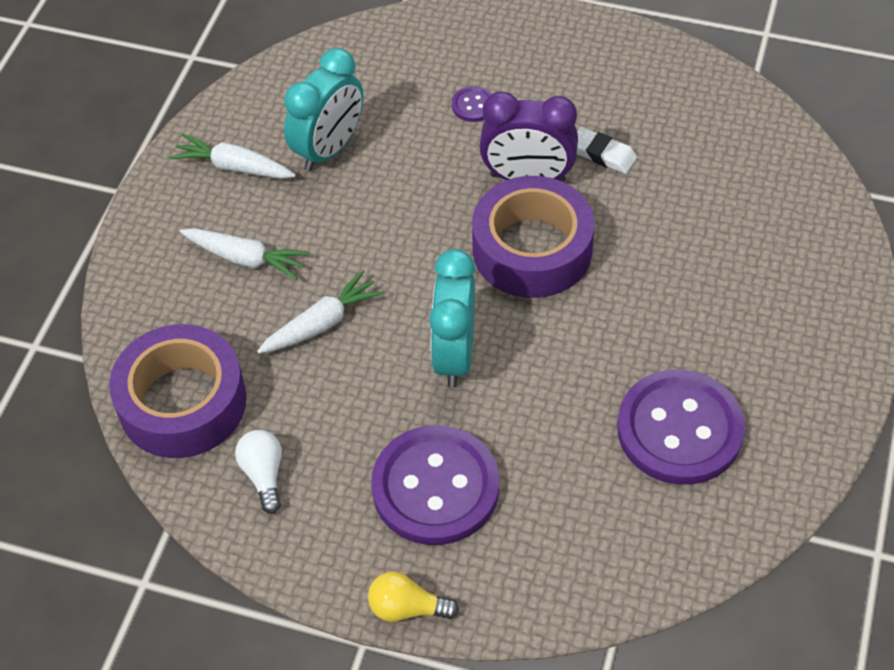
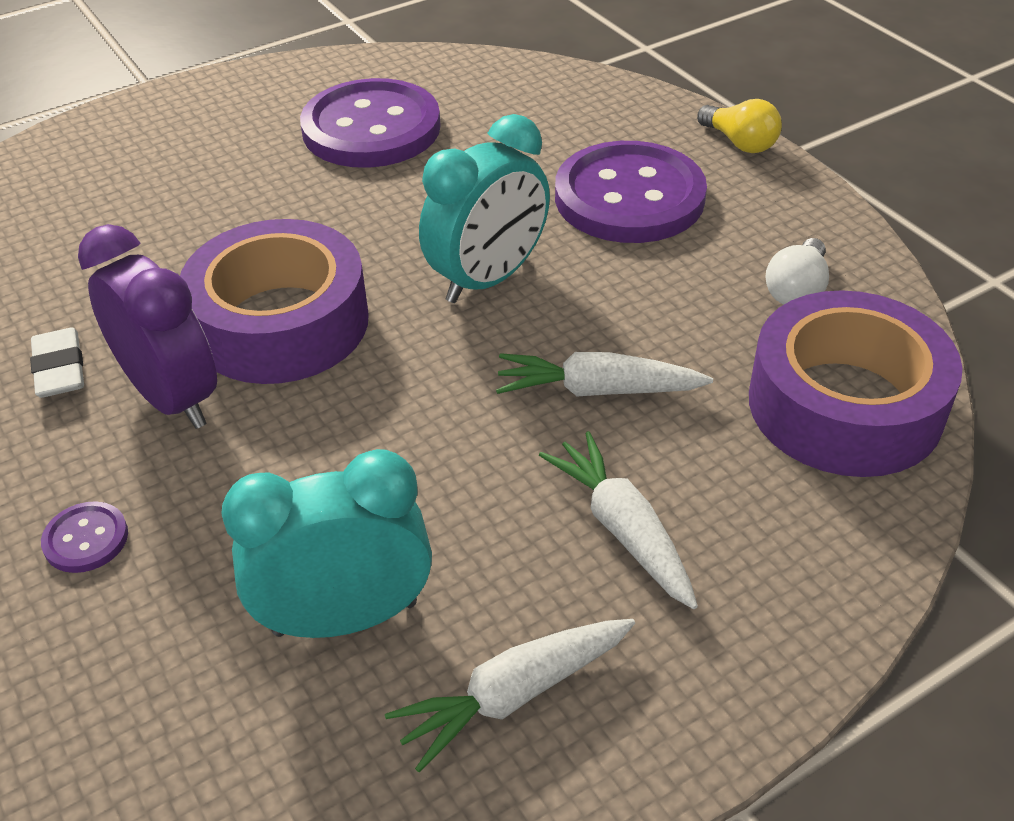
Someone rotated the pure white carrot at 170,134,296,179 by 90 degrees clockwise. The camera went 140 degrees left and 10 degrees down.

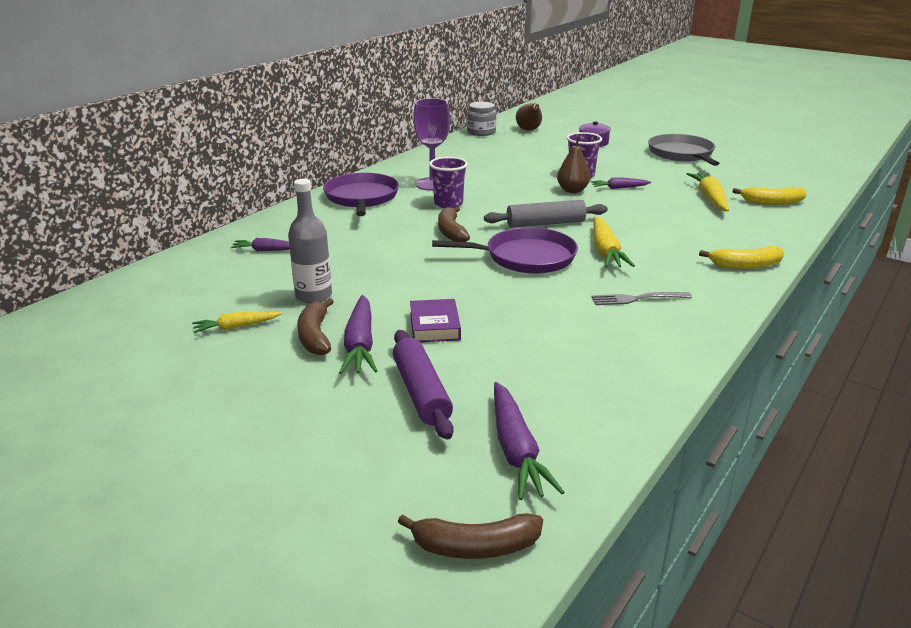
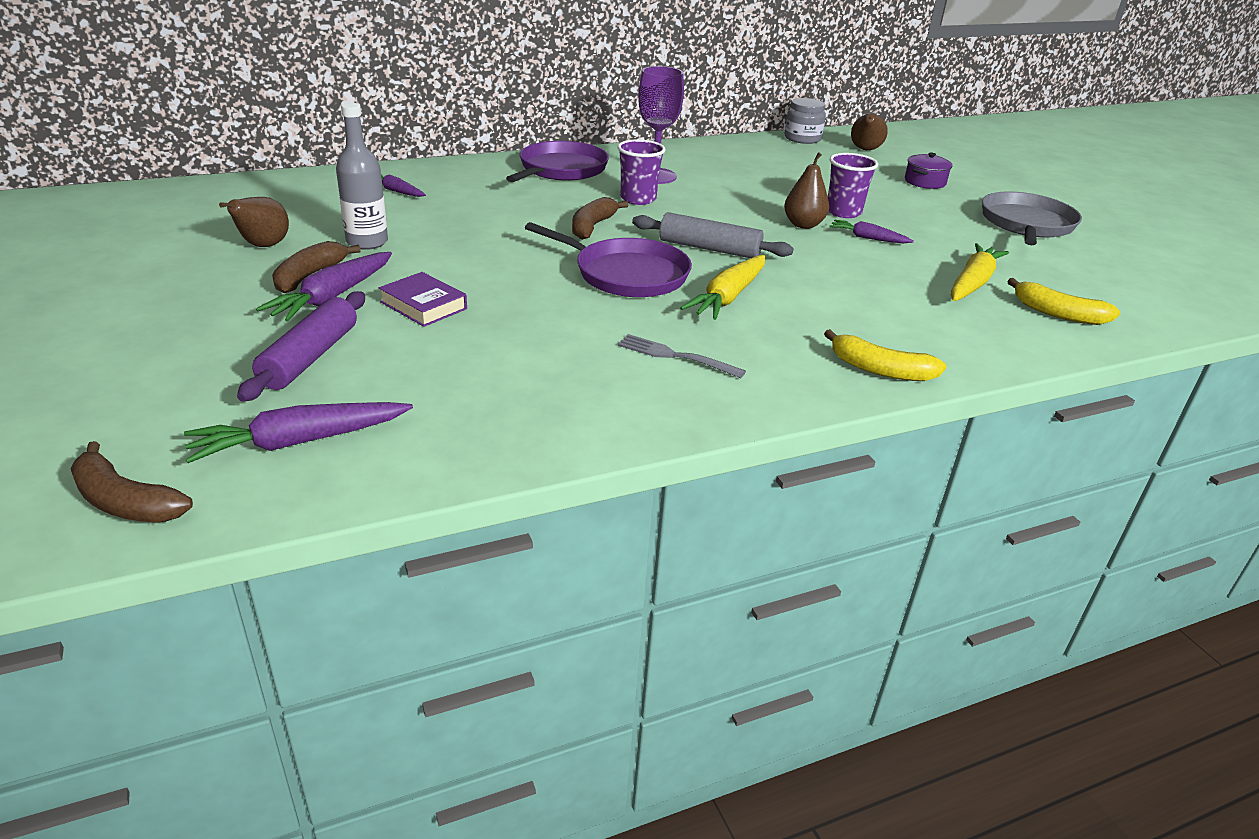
Someone rotated the purple carrot at 494,382,565,500 by 45 degrees clockwise. Someone swapped the bright yellow carrot at 192,311,282,333 for the brown pear fruit at 219,197,289,247. Someone rotated the purple book at 410,299,461,342 by 75 degrees counterclockwise. The camera went 30 degrees right and 5 degrees up.

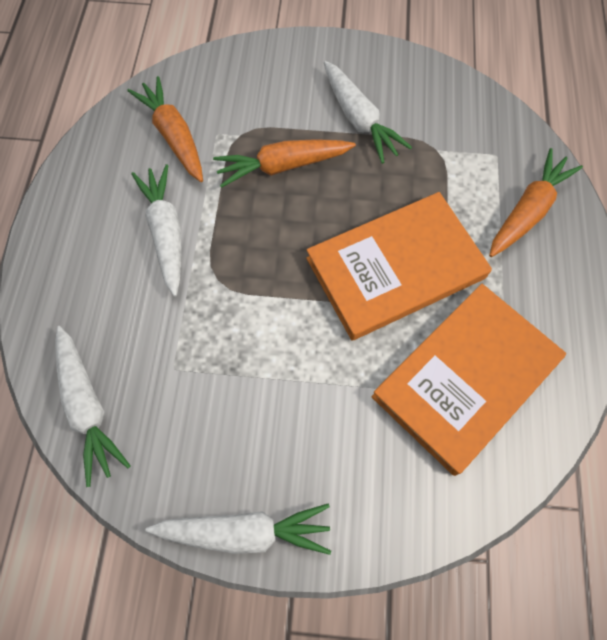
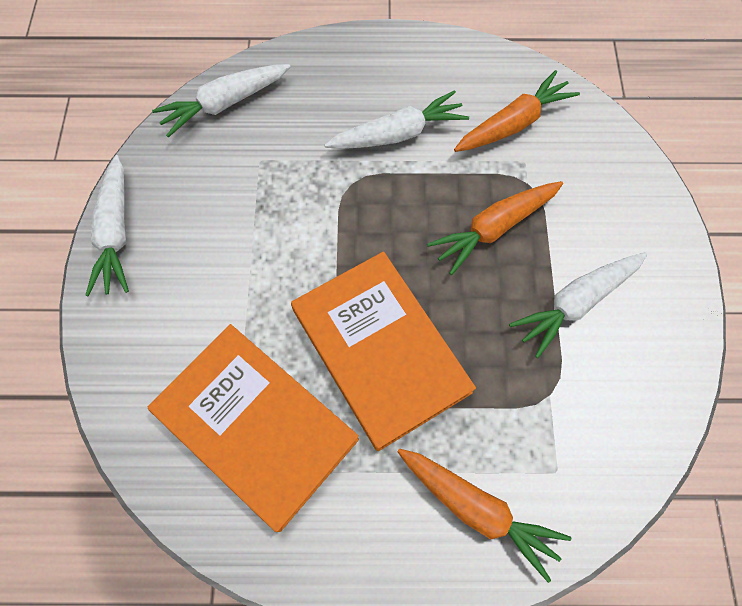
Someone rotated the orange carrot at 213,139,356,188 by 105 degrees counterclockwise. The camera went 85 degrees right and 0 degrees up.

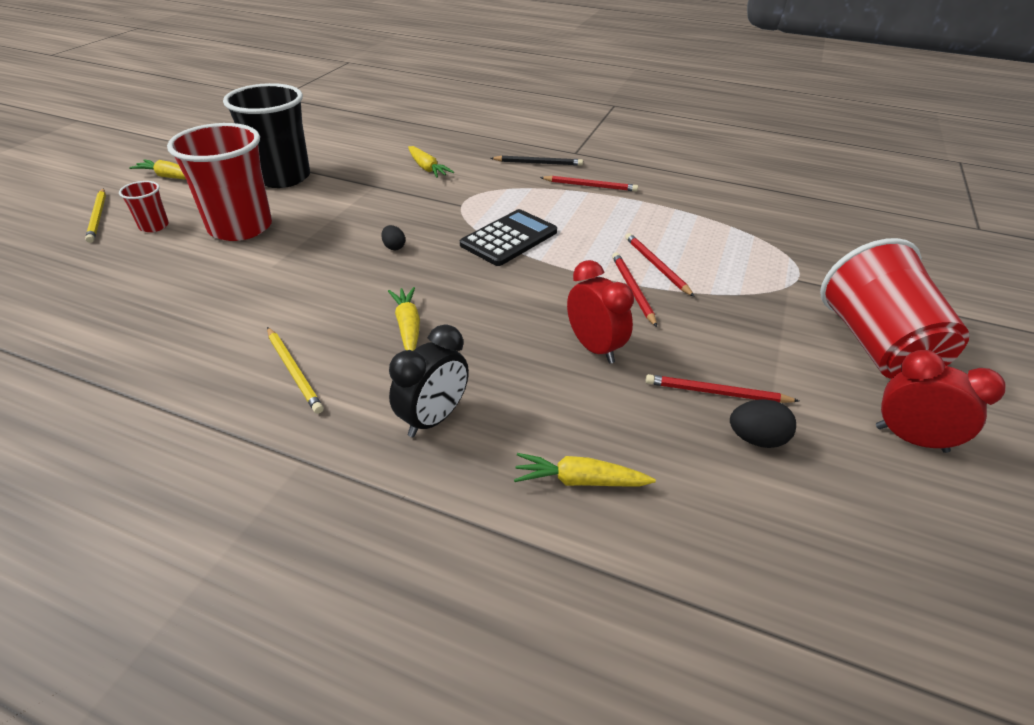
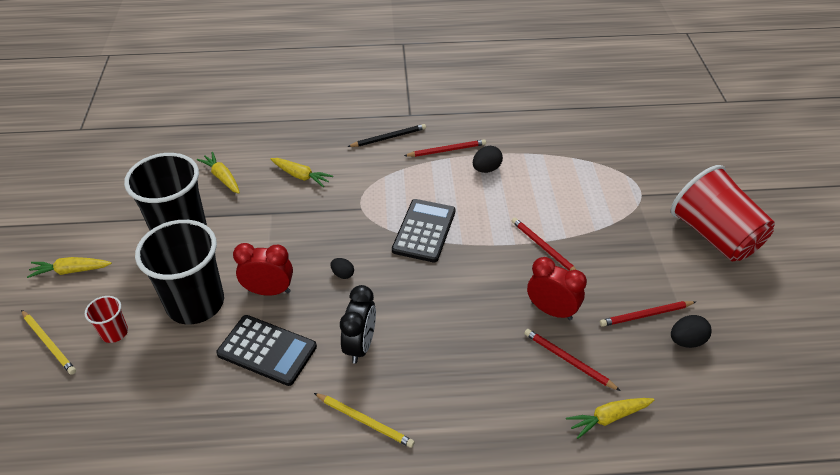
Someone repainted the crimson cup at 167,123,272,241, which became the black cup at 135,220,224,324. Someone carried the bright yellow carrot from 388,287,420,351 to 197,152,240,194. Someone put down the black pocket calculator at 216,315,317,386. Someone carried the crimson bedside clock from 876,350,1006,453 to 233,243,293,296. Someone carried the black bedside clock from 389,324,469,437 to 340,285,376,364. Someone put down the black toy egg at 473,146,503,173. Someone carried the crimson wooden pencil from 625,233,695,297 to 524,329,621,391. The camera went 25 degrees left and 5 degrees up.

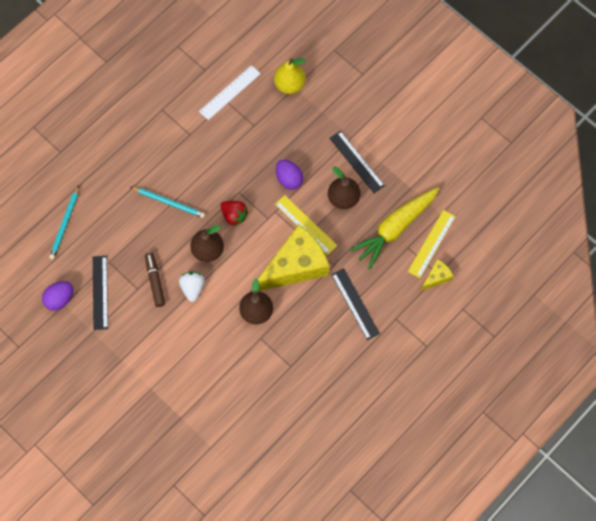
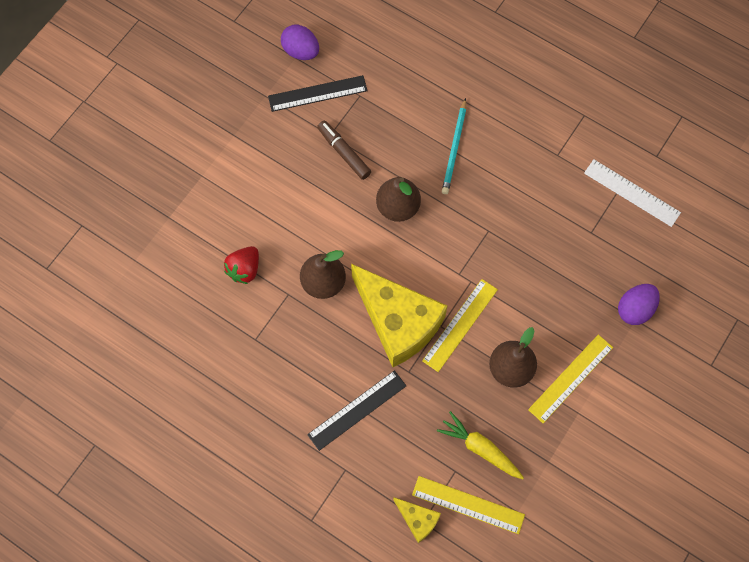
Someone carried the crimson berry from 220,201,248,226 to 224,246,259,284. Someone rotated the brown marker pen at 145,252,165,307 by 105 degrees counterclockwise. Someone scaled the bright yellow carrot at 350,187,439,269 by 0.60. Someone repainted the black ruler at 330,131,385,193, which became the bright yellow ruler at 528,335,613,423. Someone carried the purple toy egg from 276,160,303,190 to 618,284,660,325. Someone took away the turquoise wooden pencil at 49,185,79,259. Someone took away the pure white berry at 179,271,205,302. Someone took away the bright yellow pear fruit at 274,58,306,94. The camera went 80 degrees right and 0 degrees up.

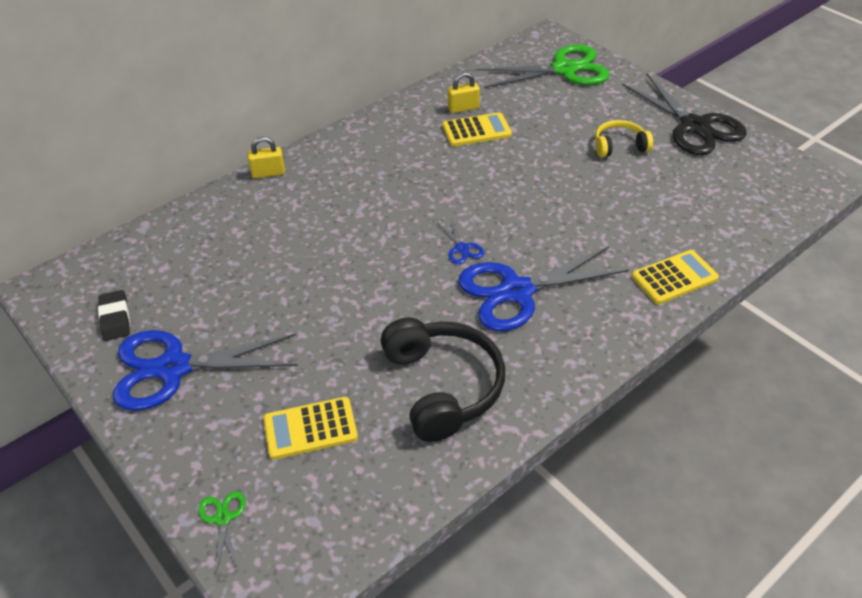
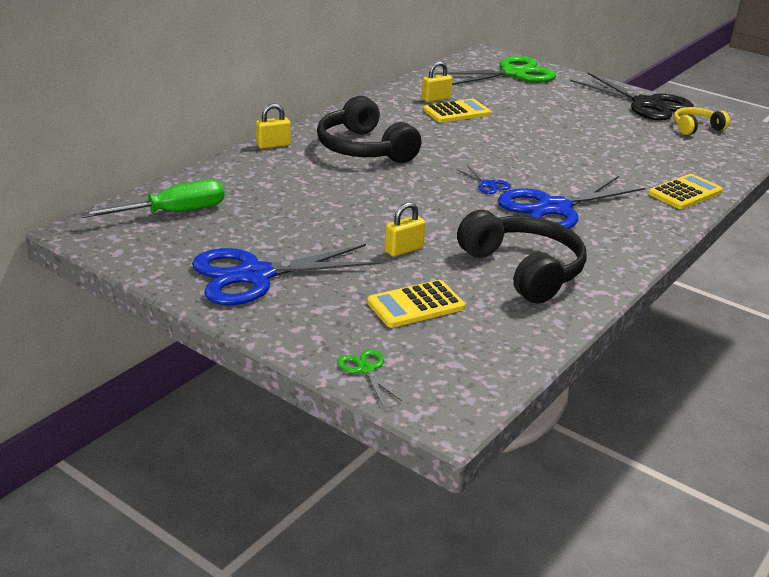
Someone put down the green flat screwdriver at 80,179,225,218. Someone put down the black headphones at 317,96,421,163. Someone put down the bright yellow small lock at 385,202,425,257. Someone carried the bright yellow headphones from 595,120,653,157 to 674,107,730,135. Someone took away the black gum eraser at 98,290,130,341. The camera went 15 degrees left and 15 degrees down.

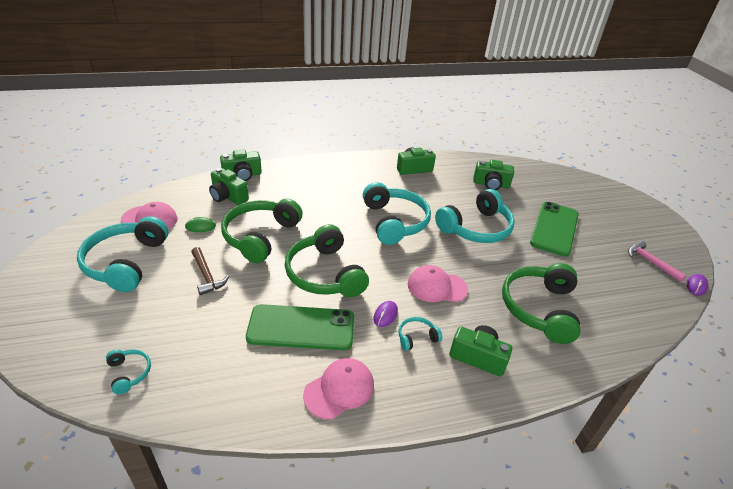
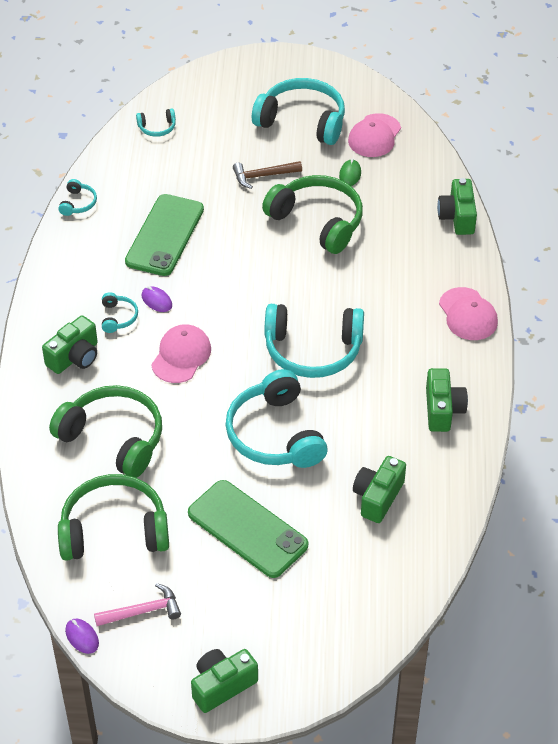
Someone put down the turquoise headphones at 58,179,97,216. Someone carried the green headphones from 285,224,369,297 to 58,474,169,561. Someone carried the green camera from 209,168,249,205 to 191,649,258,713. Someone carried the pink cap from 303,358,374,419 to 439,287,498,340. The camera went 110 degrees right and 10 degrees up.

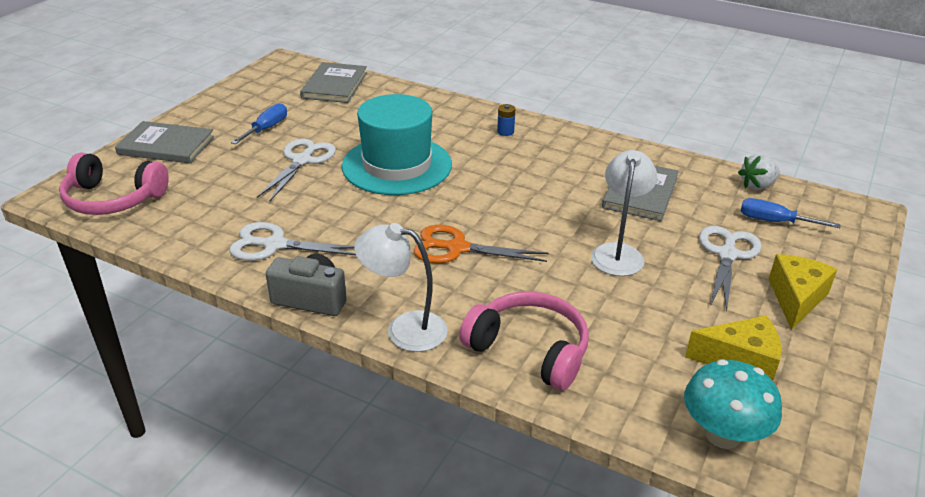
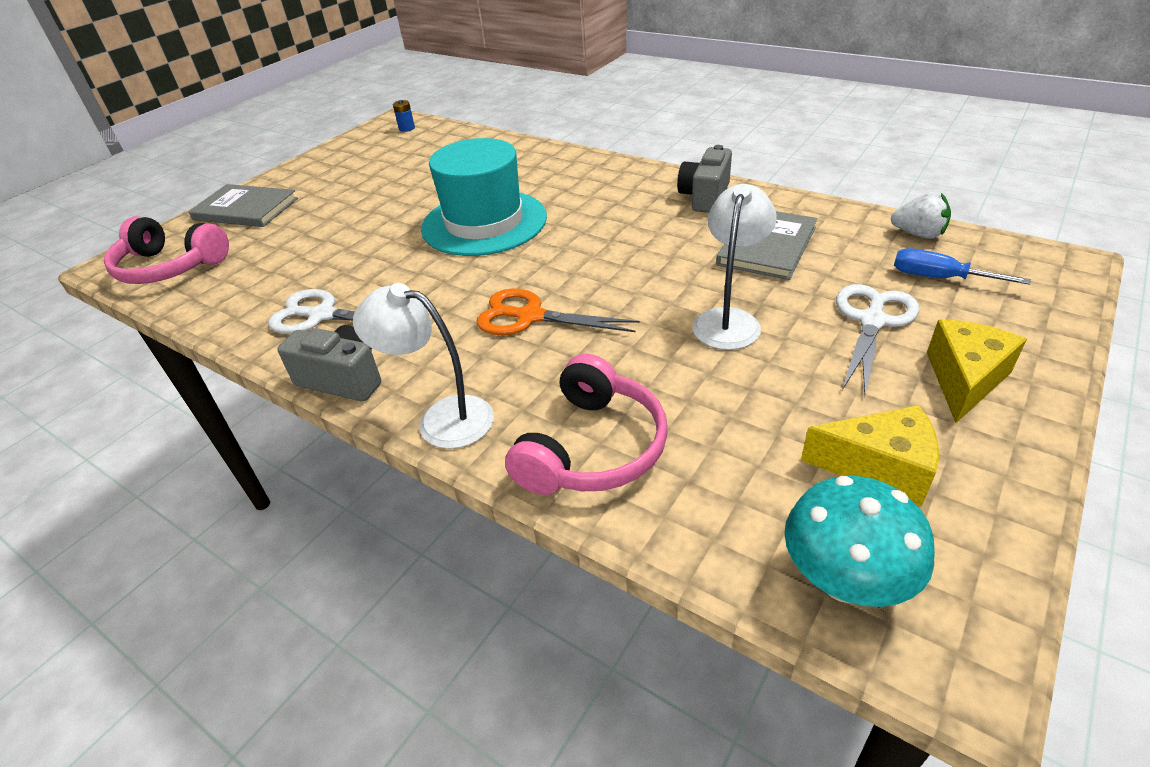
Someone carried the royal blue battery from 497,104,515,136 to 393,100,415,132. Someone rotated the pink headphones at 459,292,589,391 by 75 degrees clockwise. Someone put down the ash-grey camera at 677,145,732,213. Someone rotated the pure white berry at 738,154,780,190 by 135 degrees counterclockwise. Someone took away the royal blue flat screwdriver at 231,103,287,144. Someone took away the pure white shears at 257,139,336,201. Someone took away the ash-grey book at 300,62,367,103. The camera went 10 degrees right and 5 degrees up.

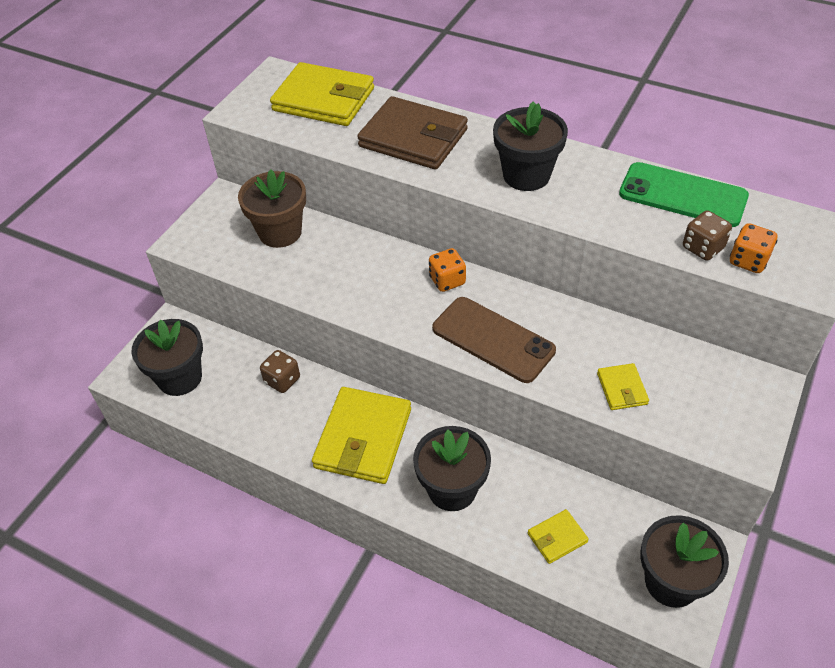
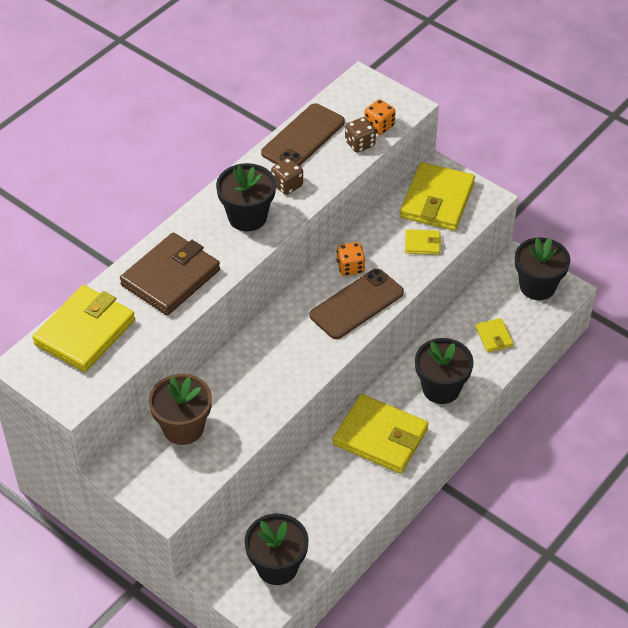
Someone repainted the green phone at 619,162,749,227, which became the brown phone at 261,103,345,166. Someone carried the brown dice from 260,350,300,393 to 271,158,303,195. Someone carried the orange dice from 429,248,466,292 to 336,242,365,276. Someone put down the bright yellow wallet at 400,162,475,231. The camera went 80 degrees left and 0 degrees up.

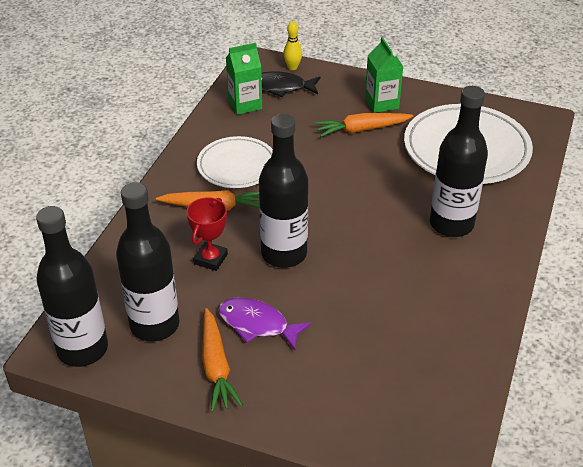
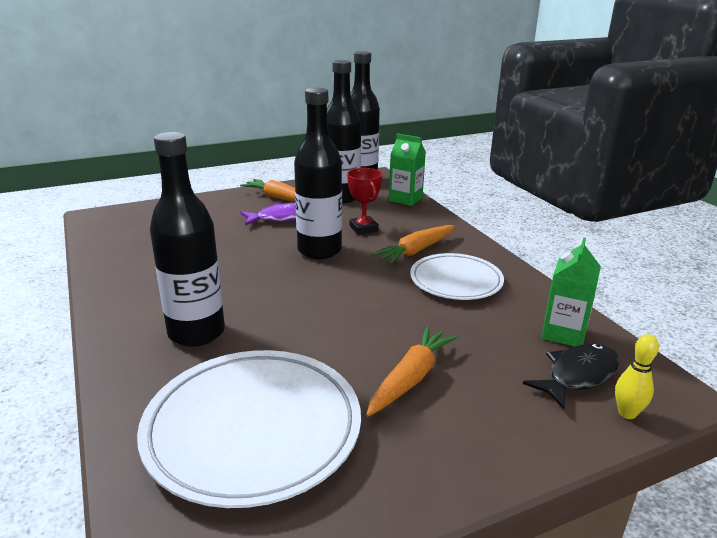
Someone carried the green juice carton from 365,37,404,113 to 389,133,426,206. The camera went 135 degrees right and 15 degrees down.

